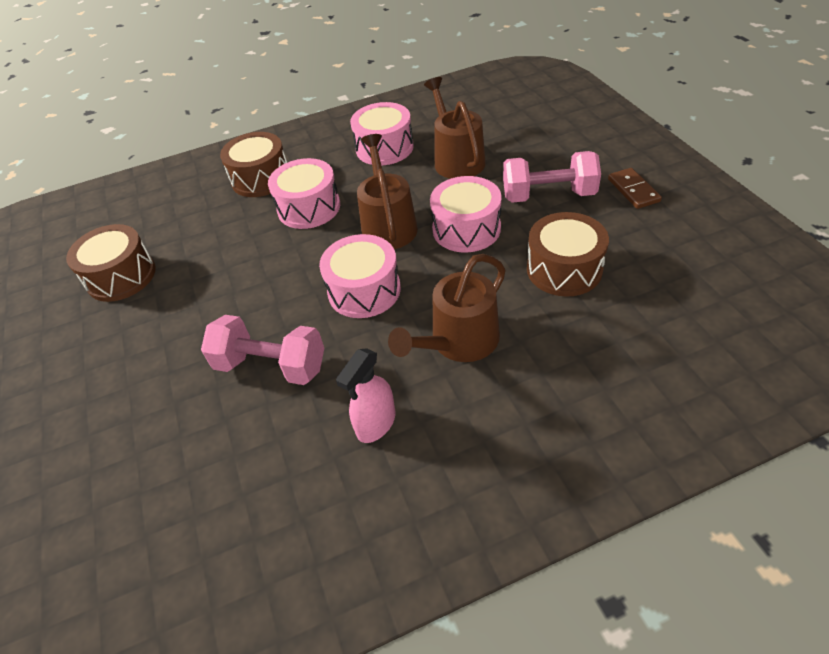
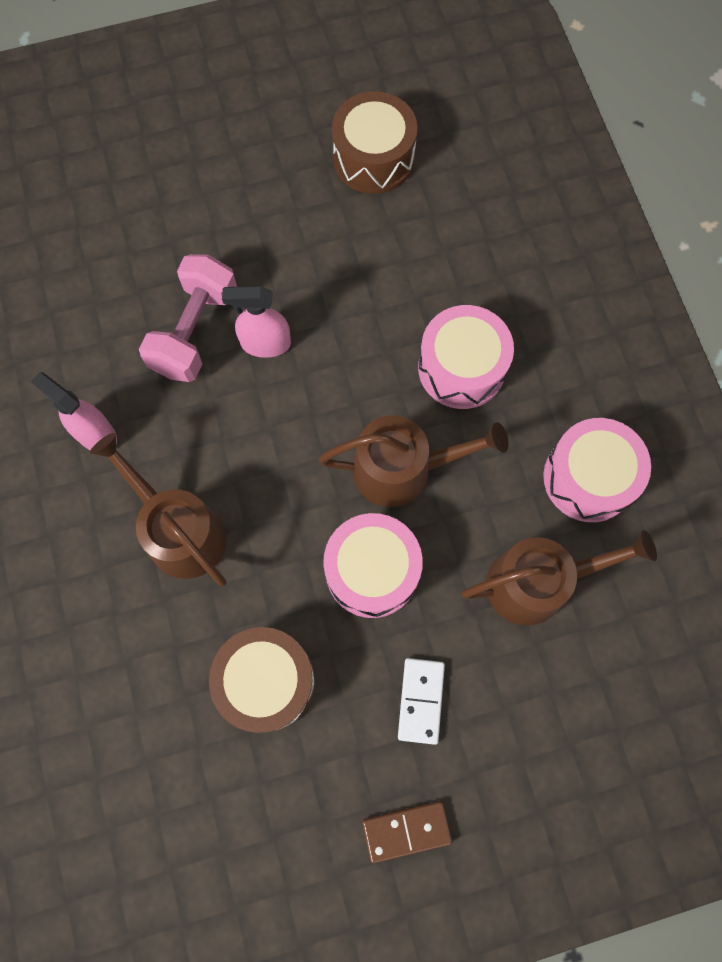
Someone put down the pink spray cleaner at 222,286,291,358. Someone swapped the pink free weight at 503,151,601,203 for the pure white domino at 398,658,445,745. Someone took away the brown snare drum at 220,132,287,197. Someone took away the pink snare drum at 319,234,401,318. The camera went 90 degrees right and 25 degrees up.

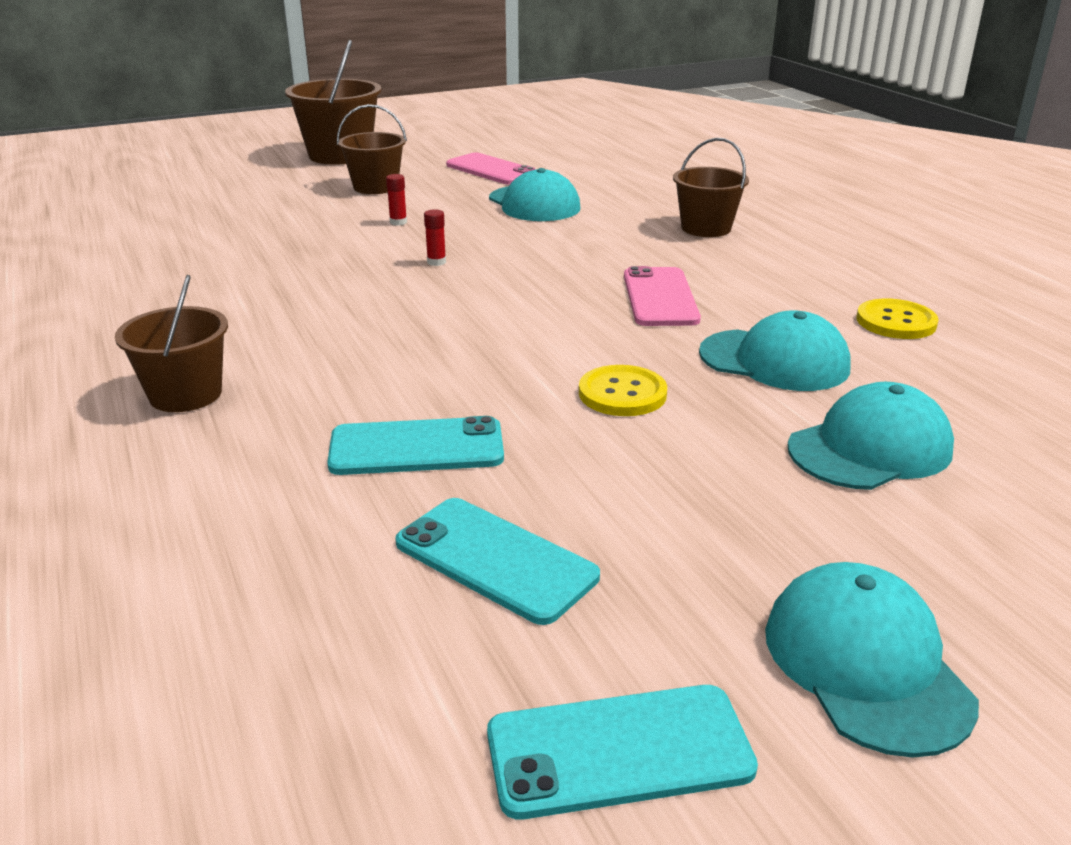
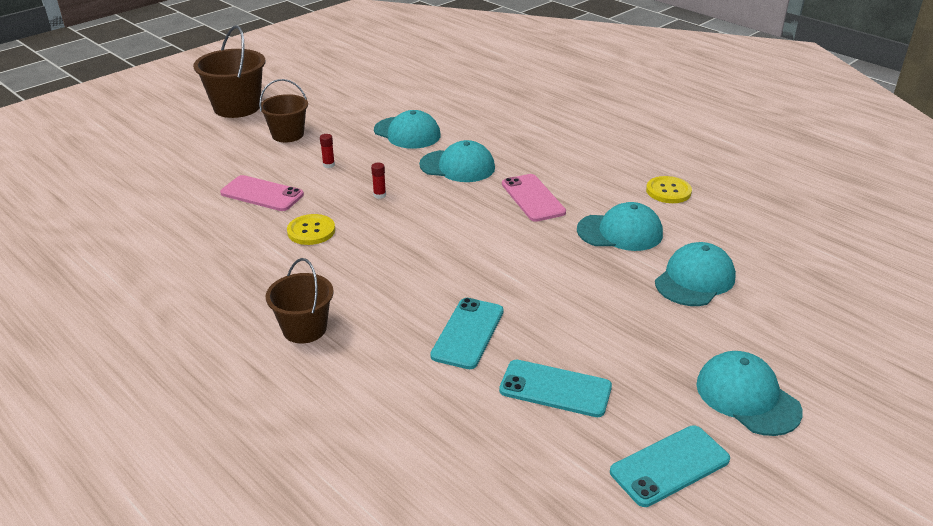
Someone carried the pink phone from 446,153,536,185 to 220,175,304,211. Someone carried the bright yellow shirt button from 579,365,667,416 to 287,214,335,245. Someone put down the turquoise cap at 419,140,495,182. Someone rotated the turquoise phone at 327,416,504,475 by 45 degrees counterclockwise. Someone took away the brown pail at 673,138,749,237. The camera went 20 degrees left and 5 degrees up.

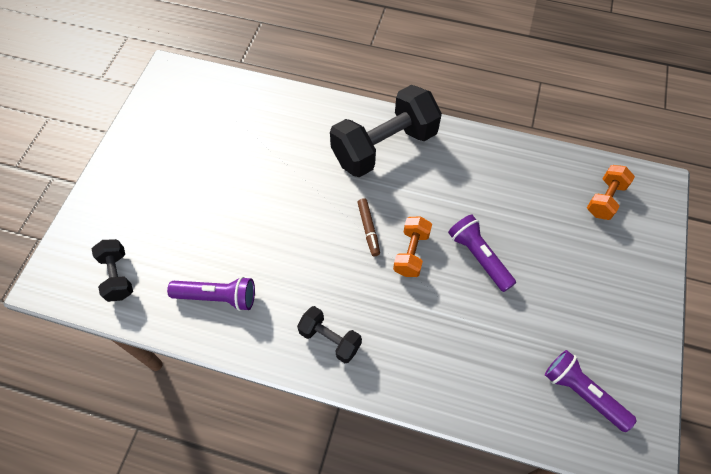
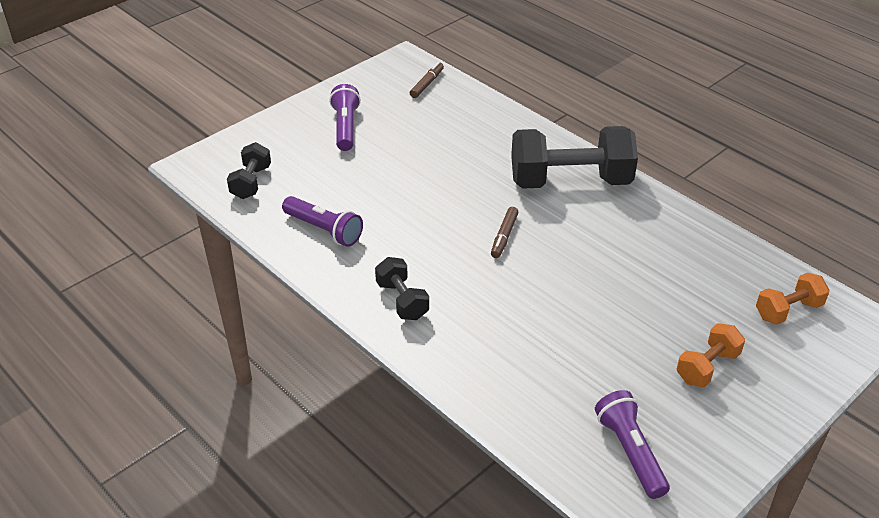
Someone carried the purple flashlight from 448,215,516,292 to 329,84,361,151. Someone put down the brown marker pen at 410,62,444,98. Someone carried the orange free weight from 393,216,432,277 to 677,323,745,387. The camera went 30 degrees right and 20 degrees down.

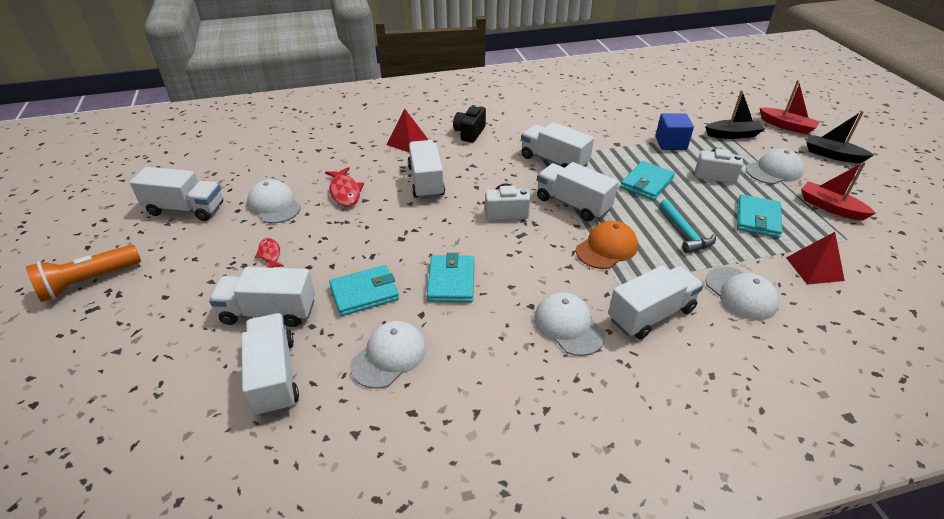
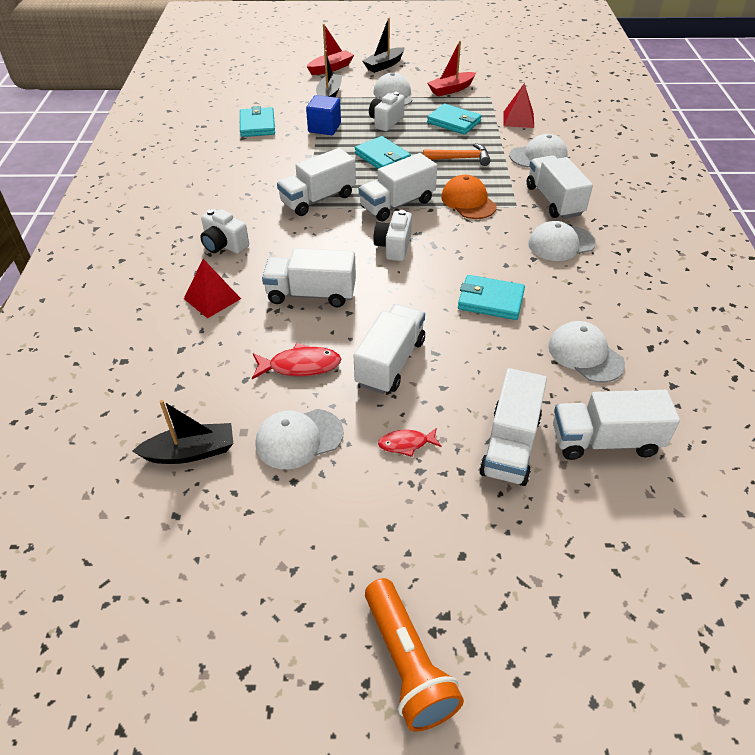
Someone put down the black boat at 132,400,233,464. Someone repainted the black camera at 453,104,486,143, which became the pure white camera at 200,209,249,254. Someone carried the turquoise wallet from 329,265,399,316 to 240,106,275,137. Someone carried the pure white lorry from 130,167,223,221 to 354,304,425,394. Someone repainted the turquoise carpenter's hammer at 659,199,716,253, which became the orange carpenter's hammer at 423,143,490,166. The camera went 75 degrees left and 5 degrees up.

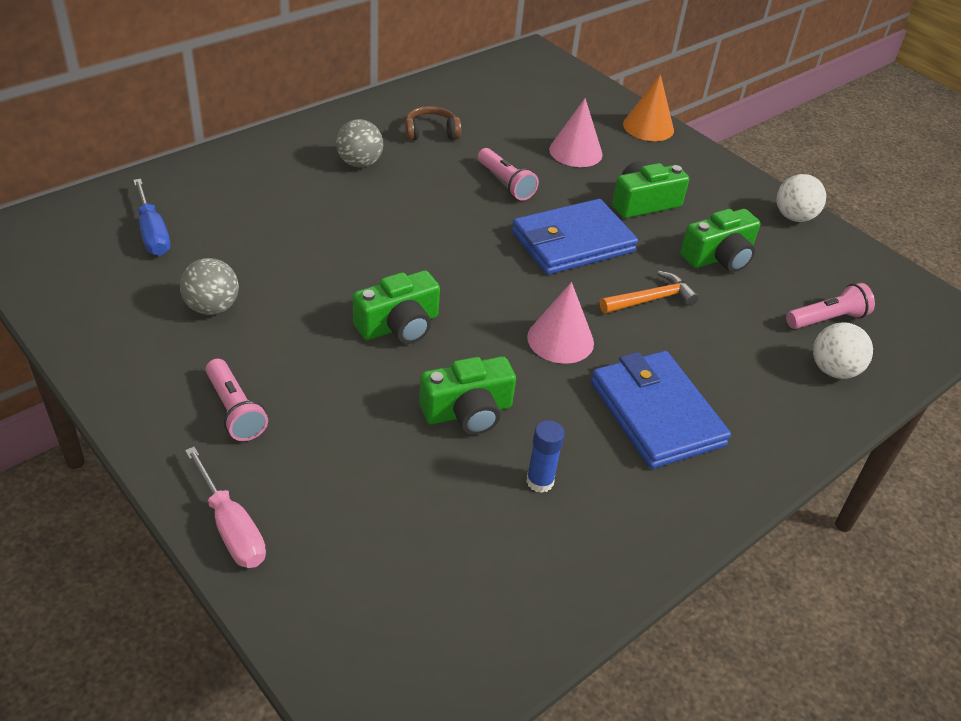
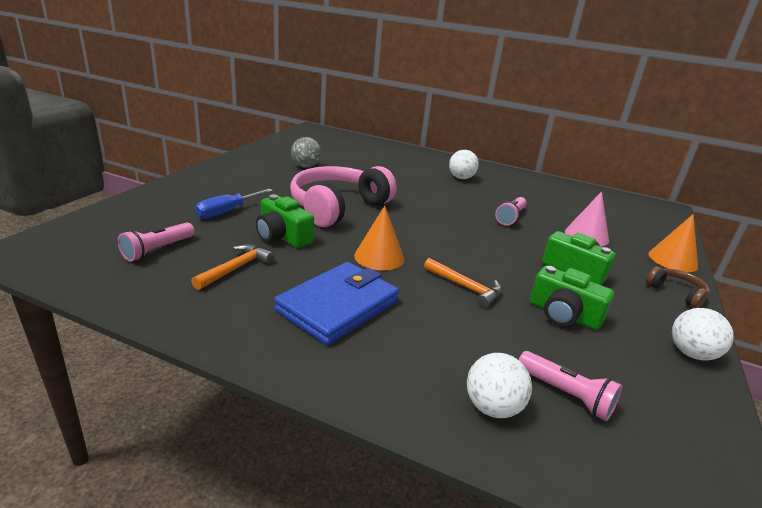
Someone carried the pink flashlight from 206,359,268,441 to 118,222,194,261. Someone swapped the royal blue glue at 526,420,565,493 for the orange carpenter's hammer at 191,244,275,290. Someone carried the royal blue flat screwdriver from 133,179,170,256 to 195,189,273,218. Someone swapped the green camera at 353,270,440,344 for the pink headphones at 290,166,396,227. Someone repainted the pink solid cone at 527,282,594,364, which became the orange solid cone at 354,206,404,271. Someone repainted the ash-grey ball at 336,119,383,168, which became the pure white ball at 449,150,479,179. Someone carried the brown headphones from 405,106,461,140 to 646,267,710,308. Someone took away the pink flat screwdriver at 185,447,266,568. Someone took away the royal blue wallet at 512,199,638,275. The camera went 65 degrees right and 15 degrees down.

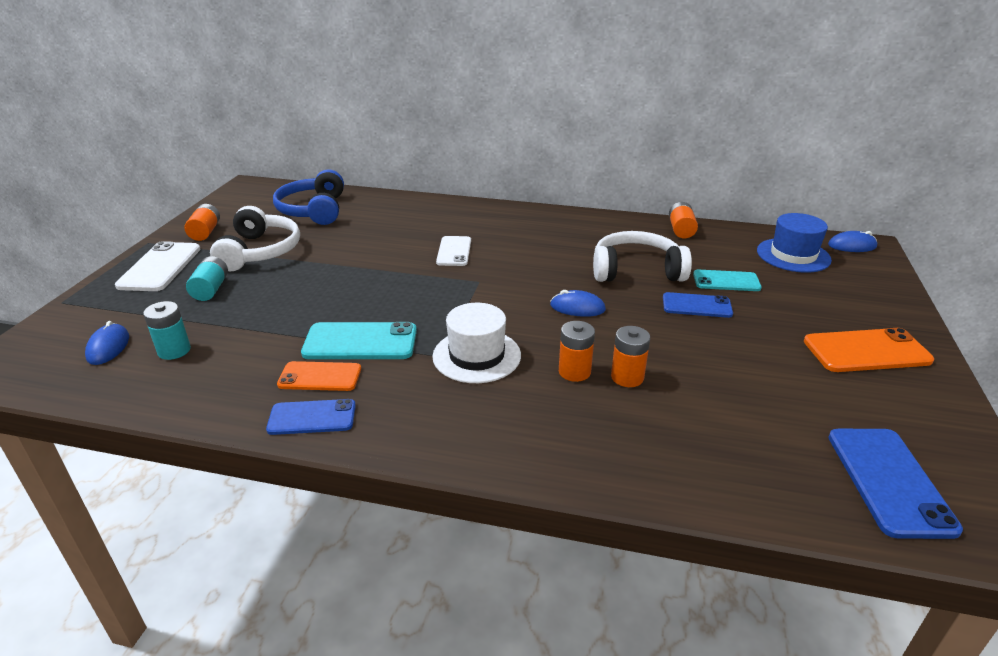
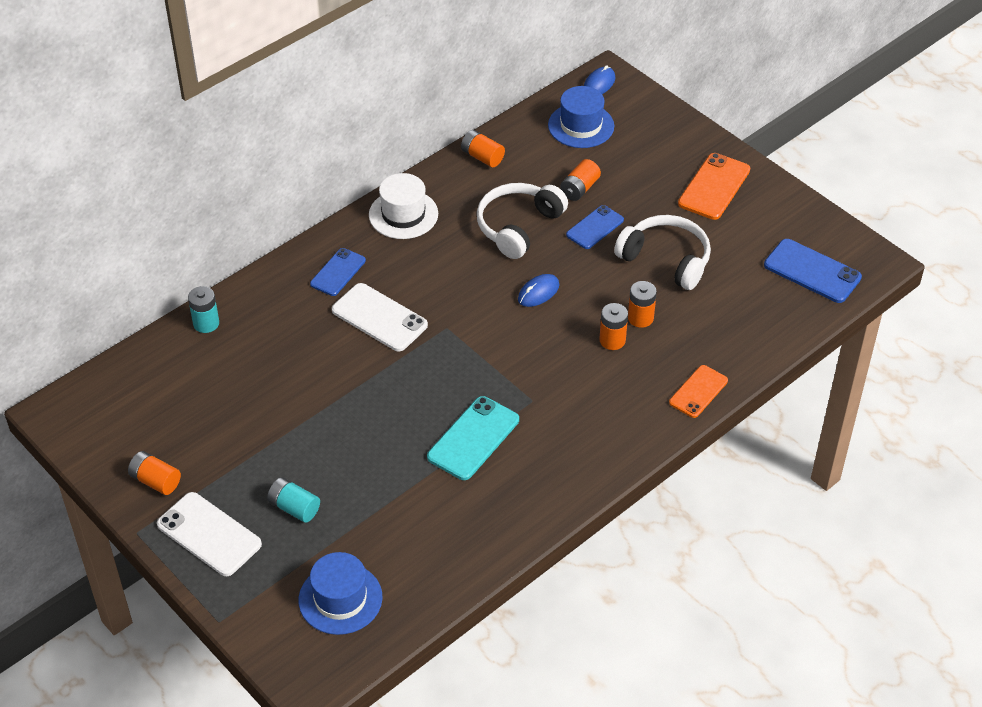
Someone carried the turquoise battery from 143,301,191,360 to 188,286,219,333. Someone swapped the royal blue mouse at 85,321,129,365 for the royal blue hat at 299,552,382,635. Someone carried the royal blue phone from 266,399,356,435 to 310,248,366,296. Someone scaled the pure white phone at 436,236,471,266 by 1.51. Someone carried the pure white hat from 432,303,521,383 to 369,173,438,239. Someone swapped the turquoise phone at 693,270,762,291 for the orange battery at 560,159,601,201. Someone carried the pure white headphones from 210,206,300,271 to 614,215,711,290. Someone carried the orange phone from 277,361,361,391 to 669,365,728,418. Someone took away the royal blue headphones at 273,169,344,225. The camera went 55 degrees left and 15 degrees up.

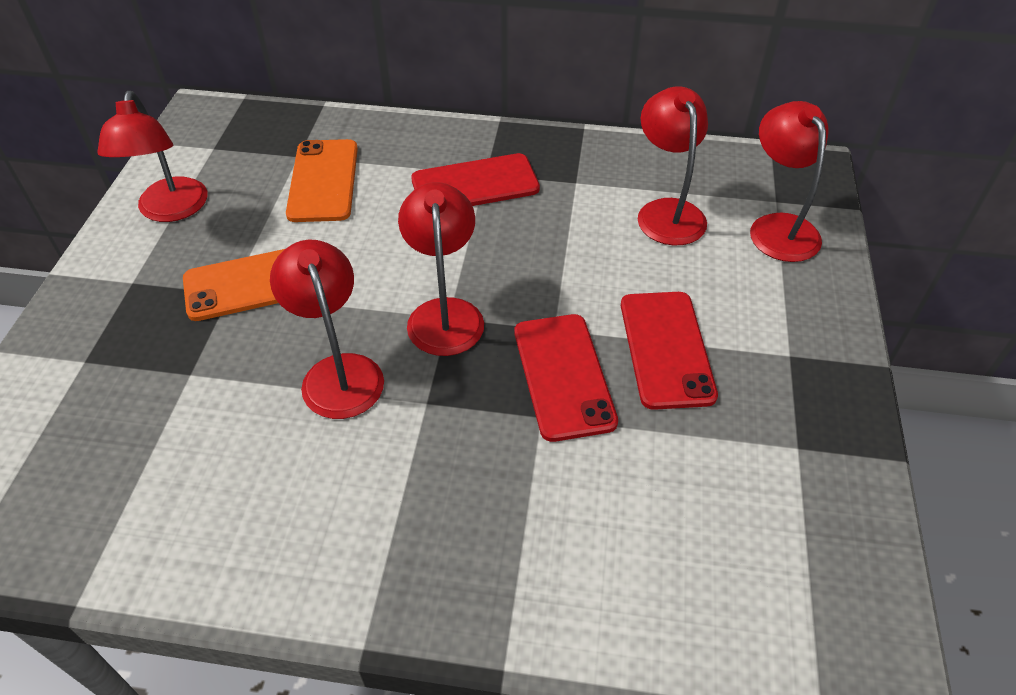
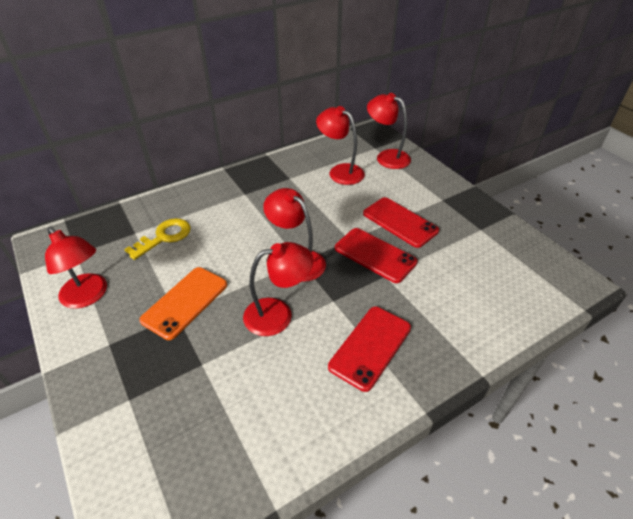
Someone swapped the orange phone at 286,139,358,222 for the bright yellow key at 124,218,191,260. Someone rotated the crimson lamp at 270,240,384,419 by 135 degrees clockwise. Someone carried the crimson phone from 411,153,540,206 to 328,307,411,392. The camera went 40 degrees left and 5 degrees down.

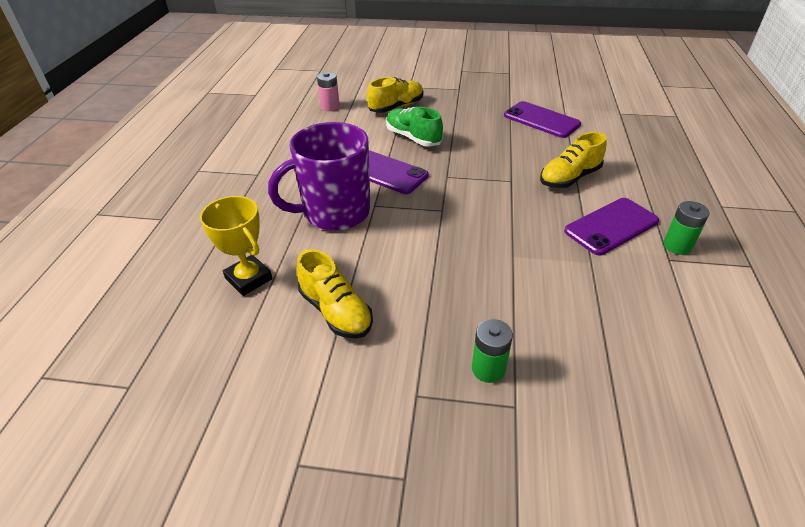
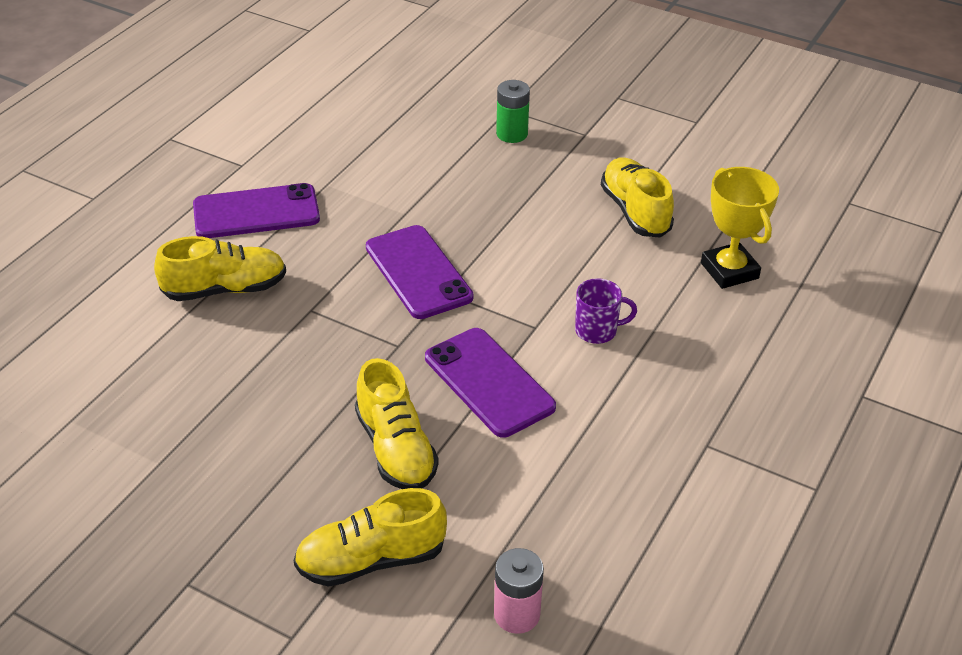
Someone repainted the green sneaker at 386,107,443,147, which became the bright yellow sneaker at 355,358,439,489. Someone carried the purple phone from 504,101,581,138 to 366,225,474,319. Someone scaled the purple coffee mug at 268,122,370,231 by 0.41. Someone took away the green battery at 663,201,710,255. The camera went 160 degrees left and 0 degrees up.

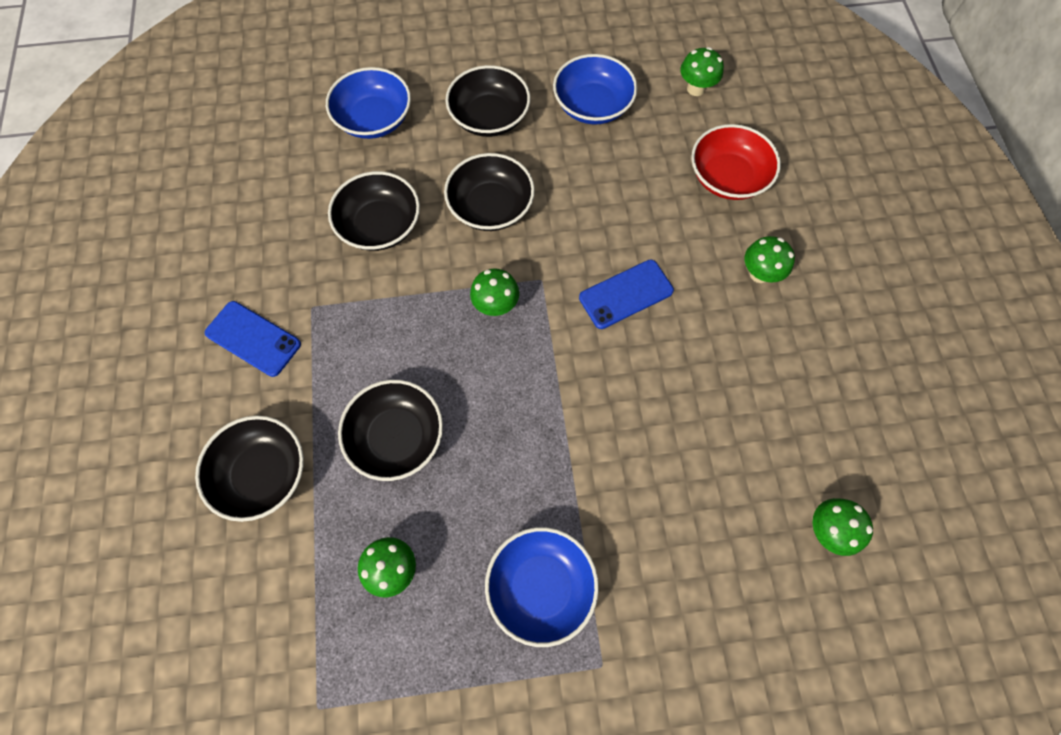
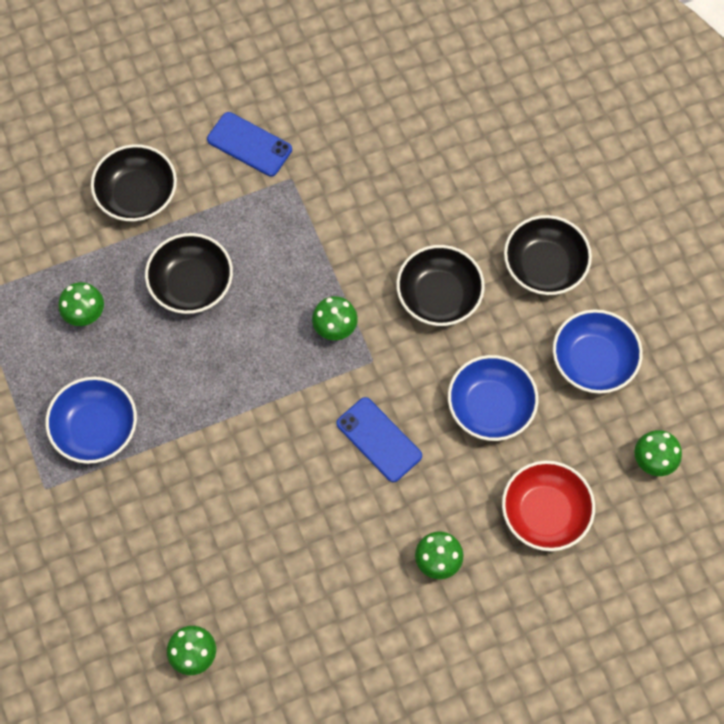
Someone rotated the royal blue phone at 205,301,301,377 by 75 degrees counterclockwise. Someone carried the royal blue deep dish from 326,67,411,139 to 448,355,539,441. Someone took away the black deep dish at 328,171,420,251. The camera went 75 degrees right and 0 degrees up.

